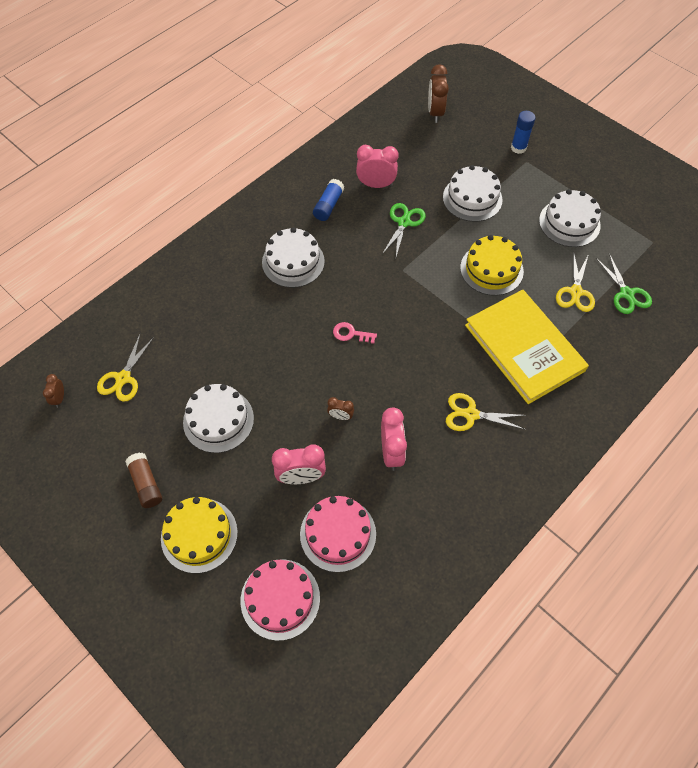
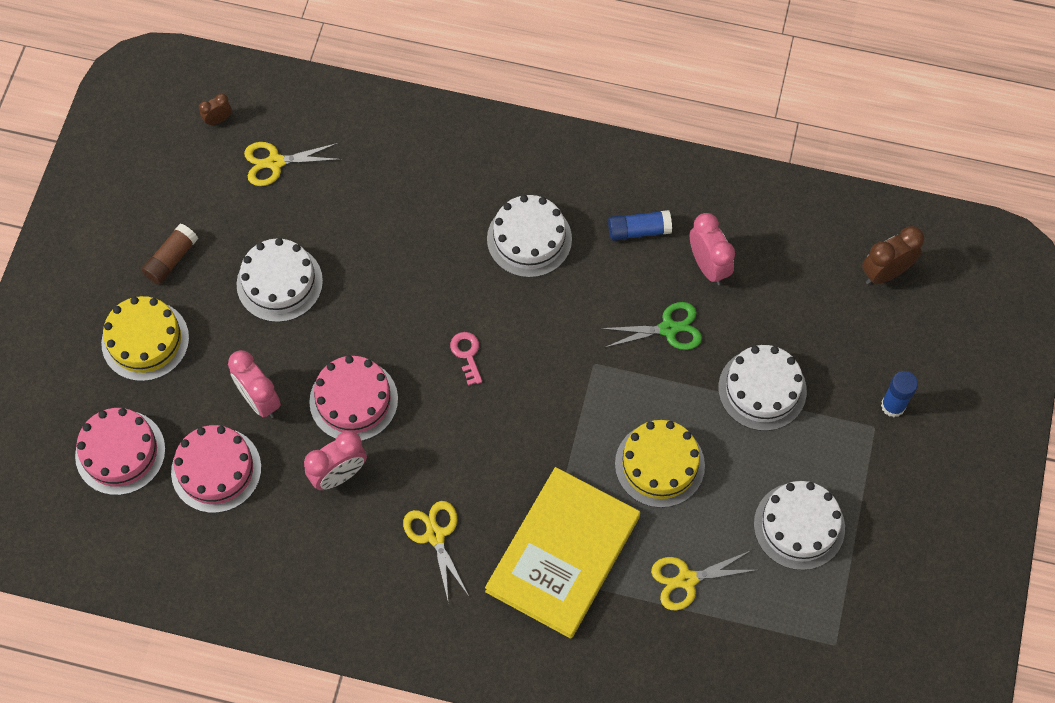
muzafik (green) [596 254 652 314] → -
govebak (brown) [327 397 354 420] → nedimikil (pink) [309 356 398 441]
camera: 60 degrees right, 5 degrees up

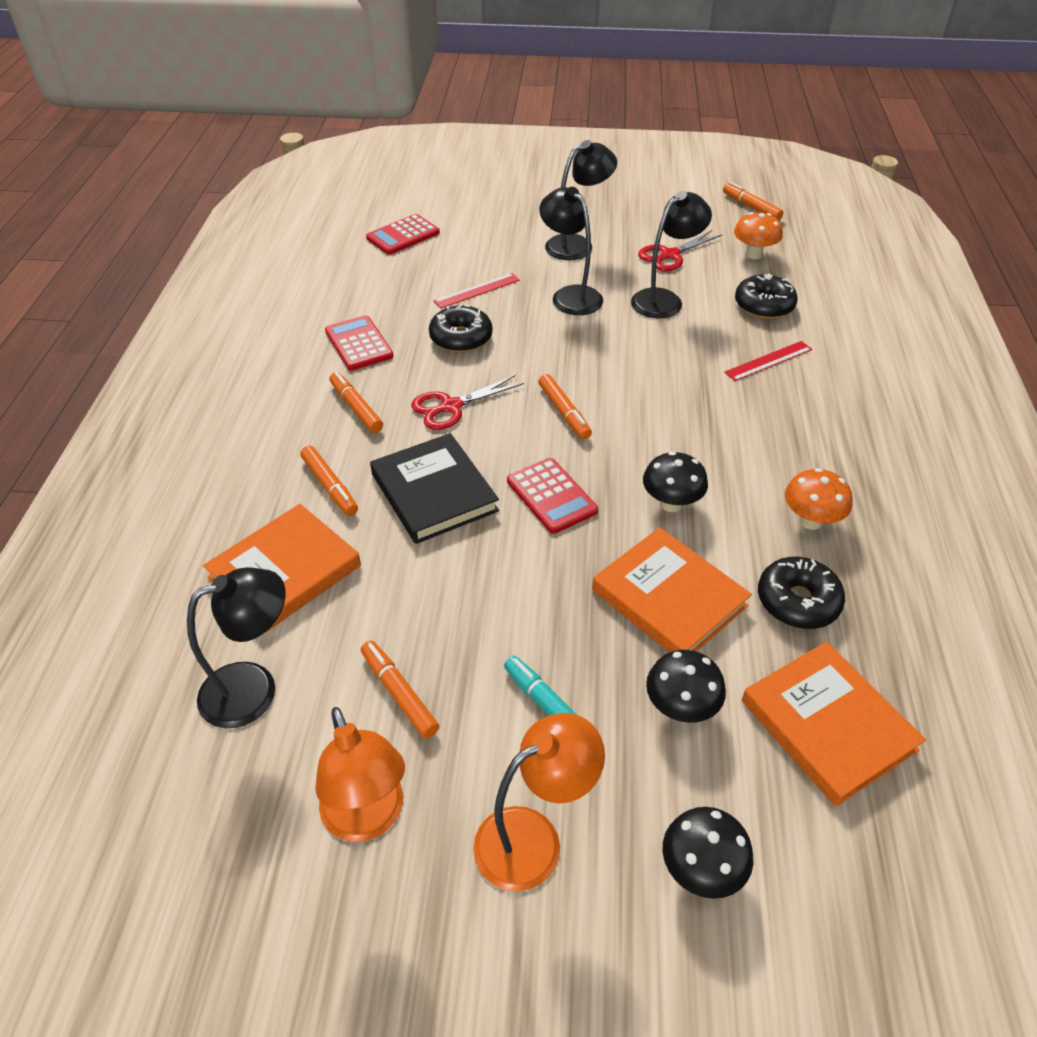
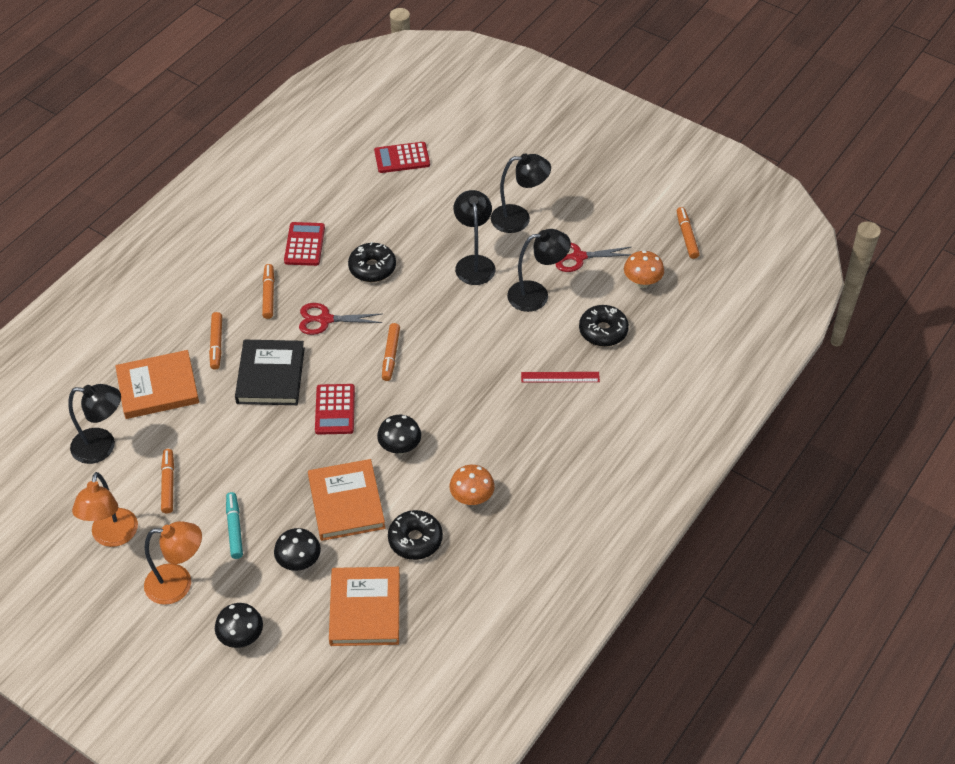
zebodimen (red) [434 273 520 308] → -
camera: 30 degrees right, 5 degrees up

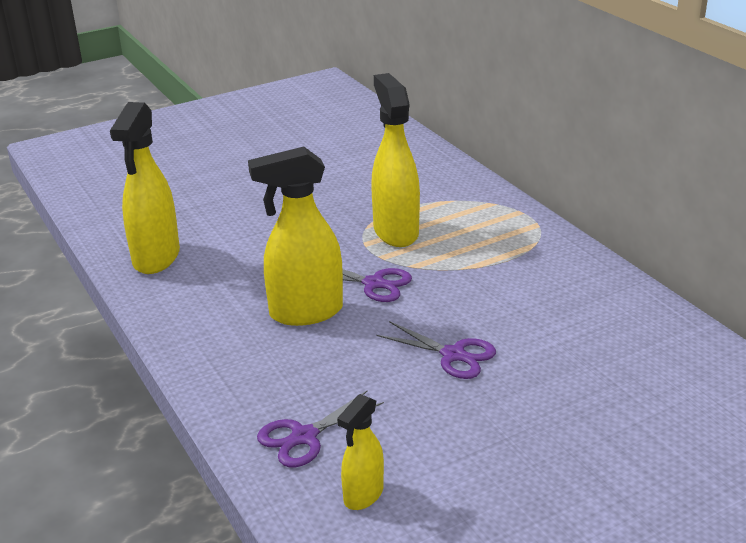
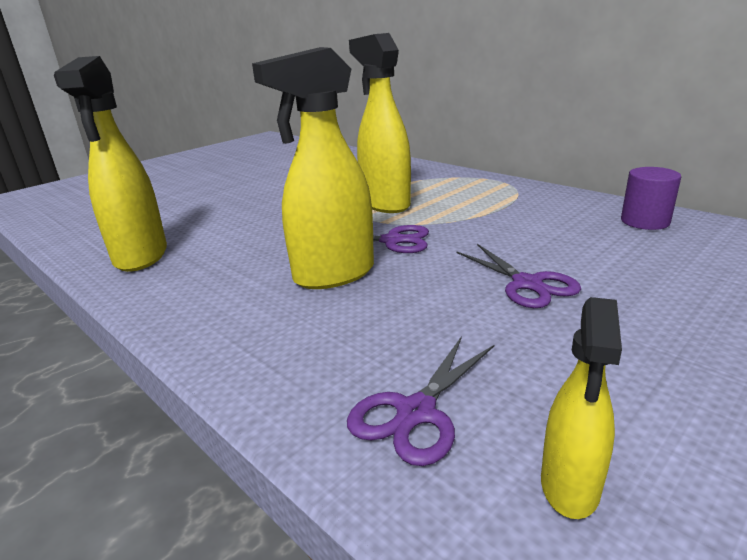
muzafik (purple) [377 321 496 379] → muzafik (purple) [457 244 581 308], 45 degrees clockwise
- → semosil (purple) [621 167 681 230]
camera: 15 degrees left, 5 degrees down

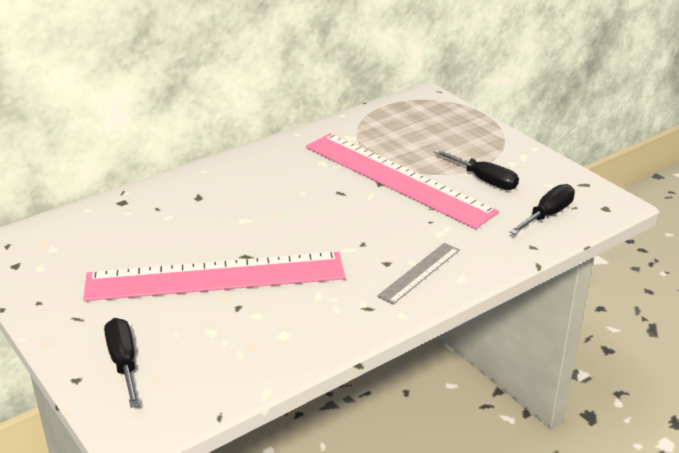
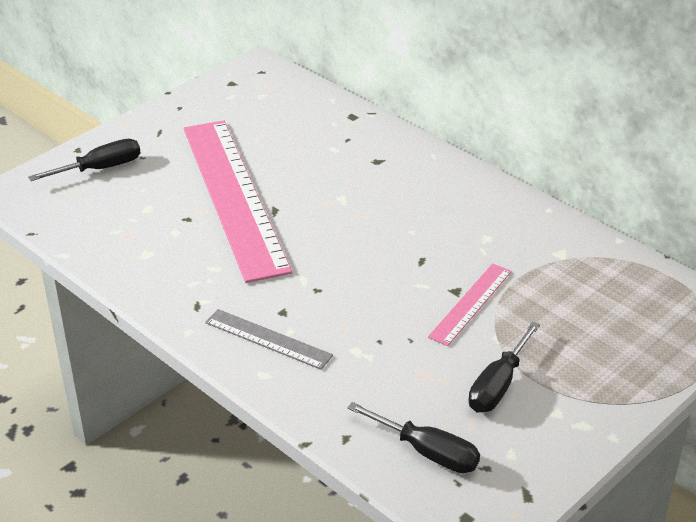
zebodimen (pink) [306 133 499 229] → zebodimen (pink) [428 264 512 346], x0.45
camera: 80 degrees right, 5 degrees up

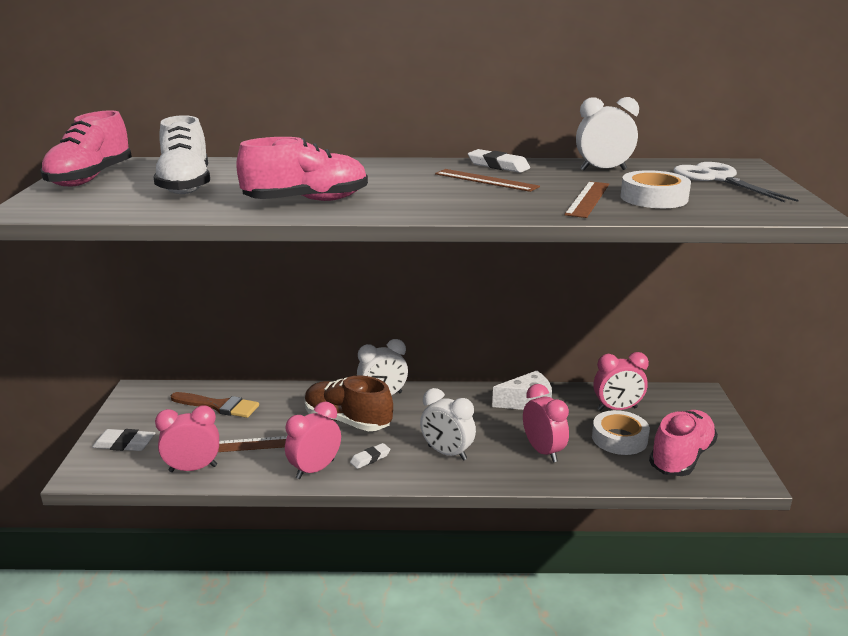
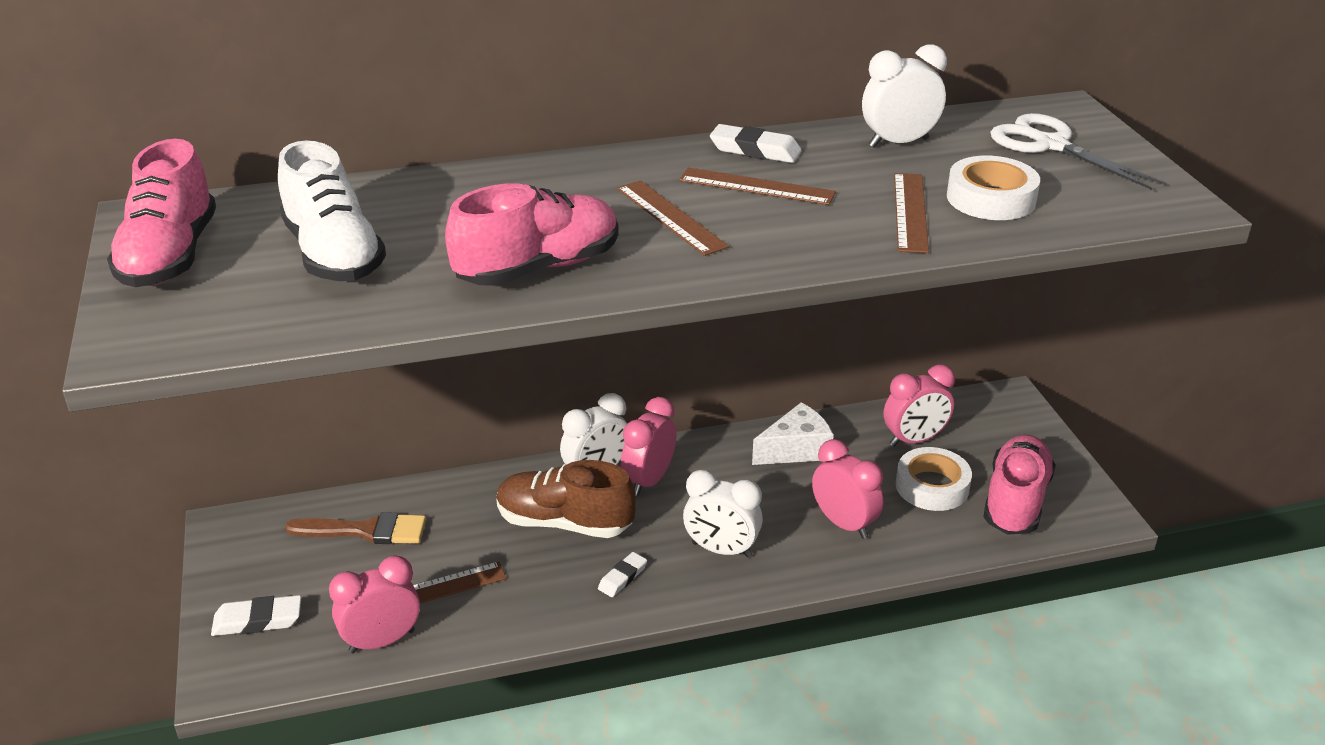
govebak (pink) [285 401 341 479] → govebak (pink) [621 397 677 496], move
- → zebodimen (brown) [617 180 729 256]
camera: 15 degrees left, 10 degrees up

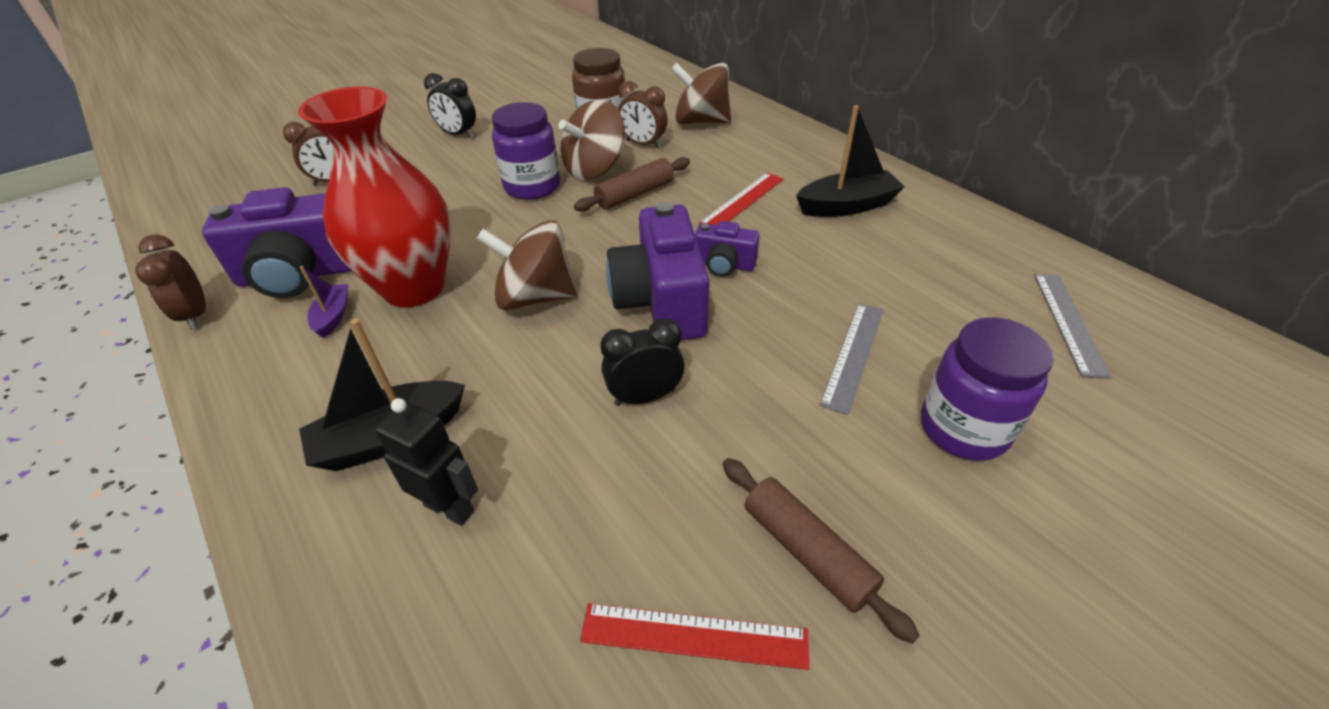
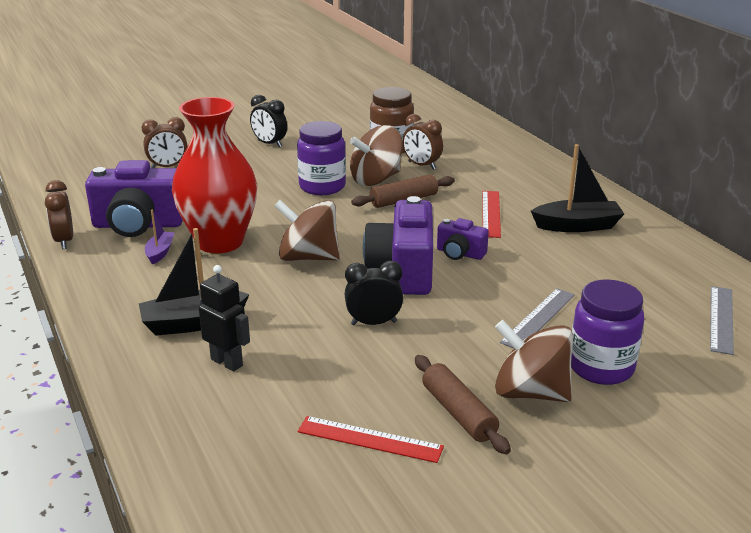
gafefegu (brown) [671 62 731 124] → gafefegu (brown) [495 320 573 402], move
zebodimen (red) [699 173 783 225] → zebodimen (red) [482 191 501 238], 45 degrees counterclockwise
camera: 10 degrees right, 15 degrees down

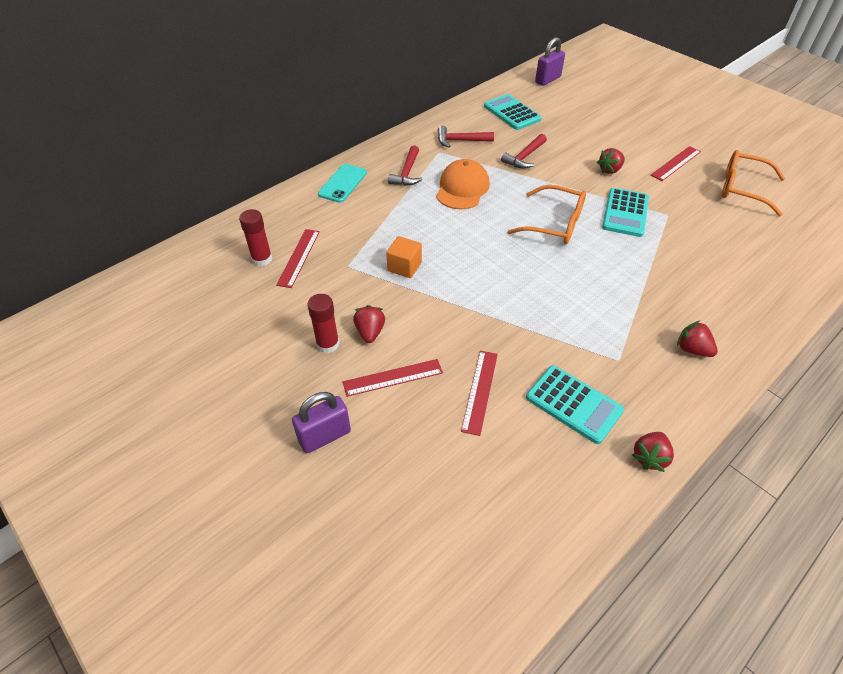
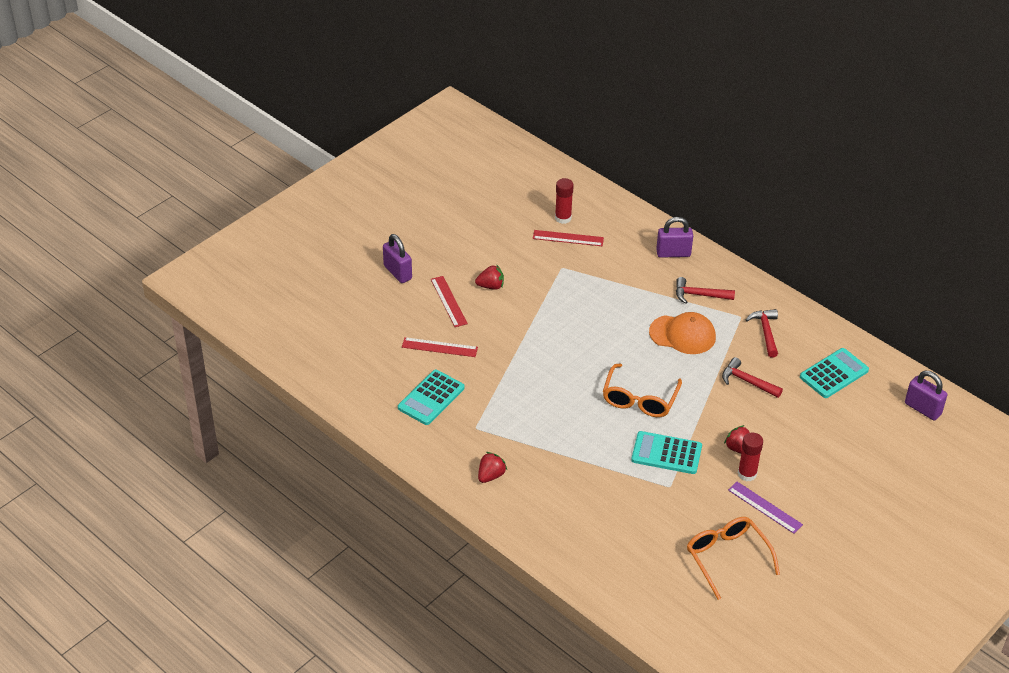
zebodimen (red) [651 146 701 181] → zebodimen (purple) [728 482 803 534]
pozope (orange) [722 150 785 216] → pozope (orange) [687 517 780 600], 45 degrees counterclockwise
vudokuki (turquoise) [318 164 367 203] → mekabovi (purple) [656 217 693 258]
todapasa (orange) [386 236 422 278] → -
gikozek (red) [307 294 339 353] → gikozek (red) [738 432 763 481], move
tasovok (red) [632 432 674 472] → -
camera: 85 degrees right, 5 degrees down

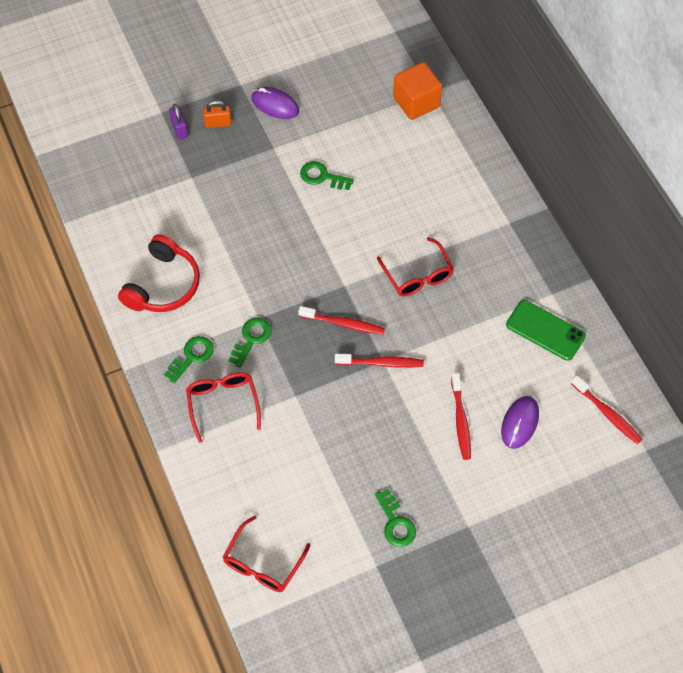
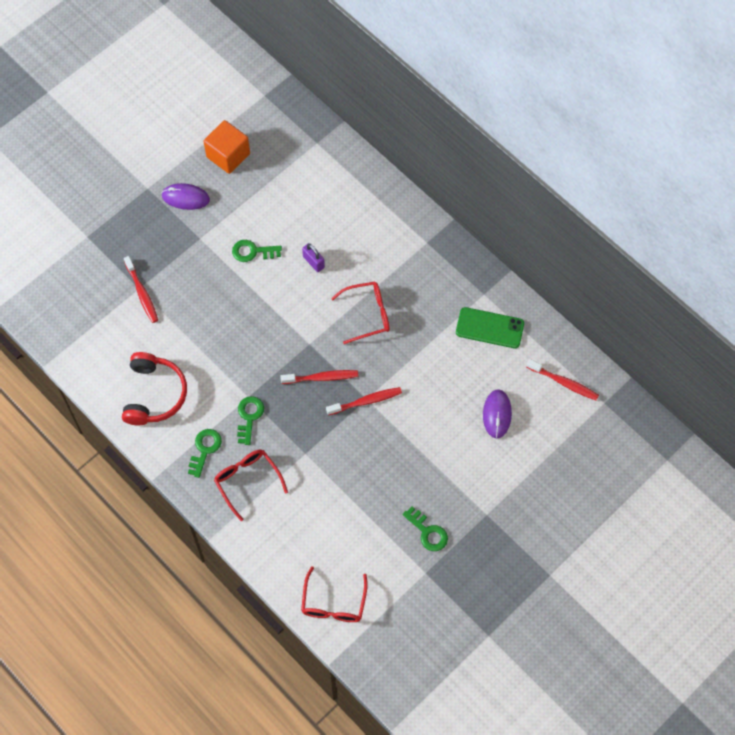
todapasa (orange) [393 62 442 120] → todapasa (orange) [204 120 250 174], move
mekabovi (orange) [203 100 232 128] → -
mekabovi (purple) [169 104 188 140] → mekabovi (purple) [302 243 325 272], move
pozope (red) [377 237 454 296] → pozope (red) [331 282 390 344], 60 degrees counterclockwise
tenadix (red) [451 373 471 460] → tenadix (red) [124 256 158 323], move
camera: 20 degrees left, 5 degrees up

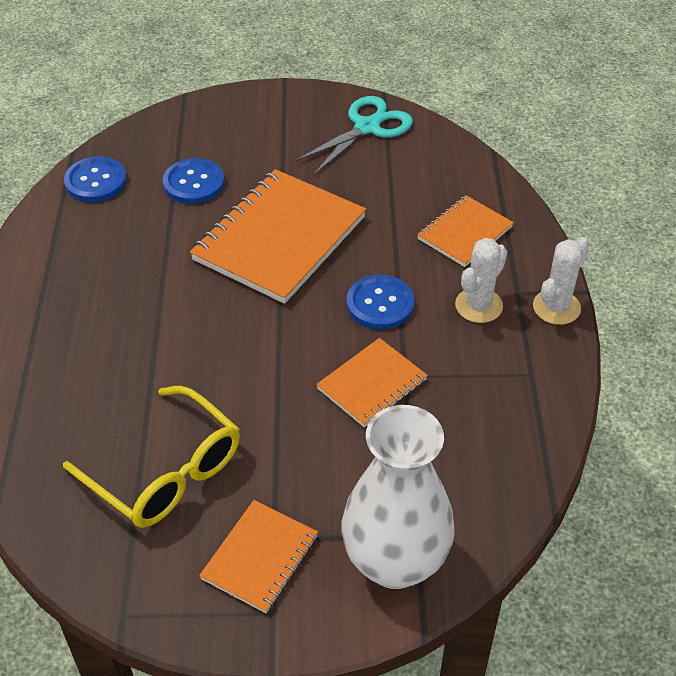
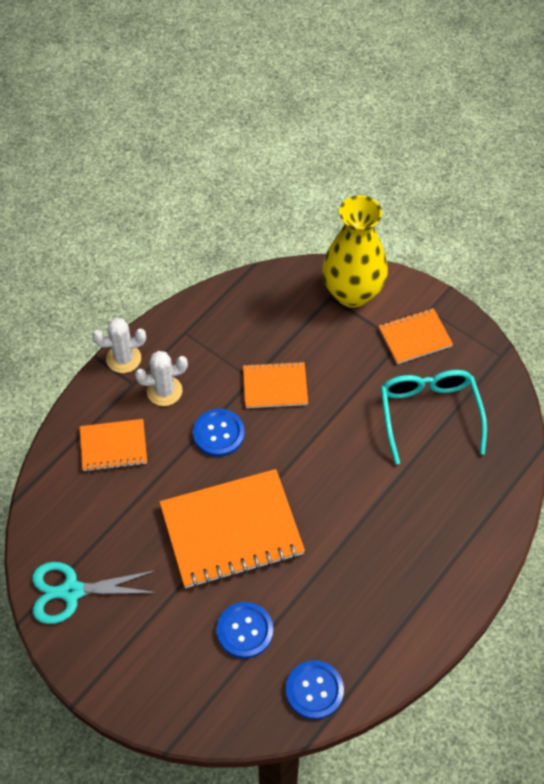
pozope (yellow) [63 386 240 528] → pozope (turquoise) [381 370 487 465]
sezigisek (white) [341 405 455 589] → sezigisek (yellow) [322 195 388 308]
camera: 140 degrees left, 10 degrees up

